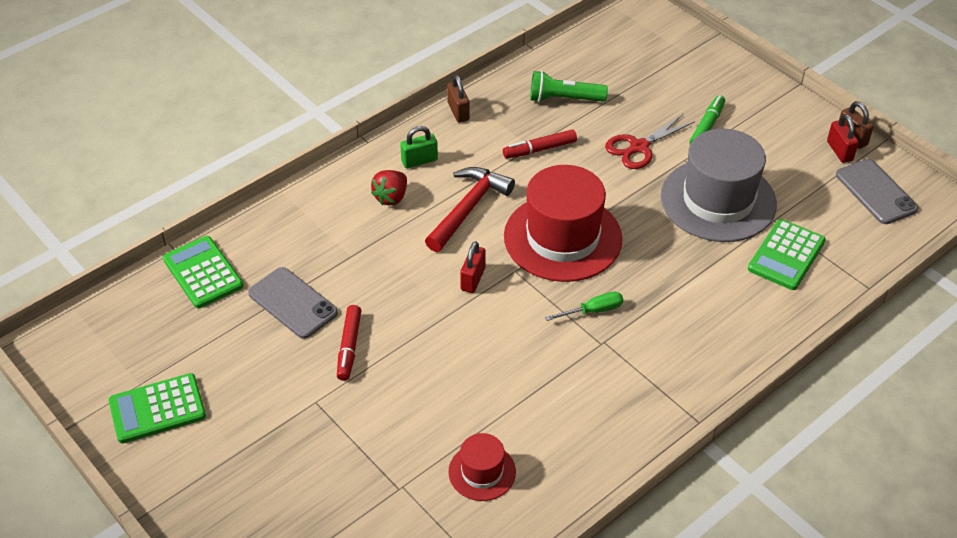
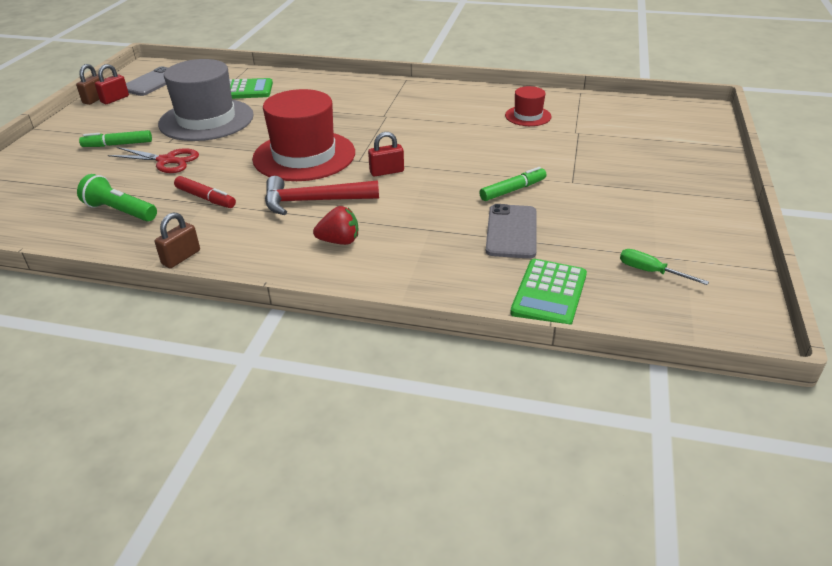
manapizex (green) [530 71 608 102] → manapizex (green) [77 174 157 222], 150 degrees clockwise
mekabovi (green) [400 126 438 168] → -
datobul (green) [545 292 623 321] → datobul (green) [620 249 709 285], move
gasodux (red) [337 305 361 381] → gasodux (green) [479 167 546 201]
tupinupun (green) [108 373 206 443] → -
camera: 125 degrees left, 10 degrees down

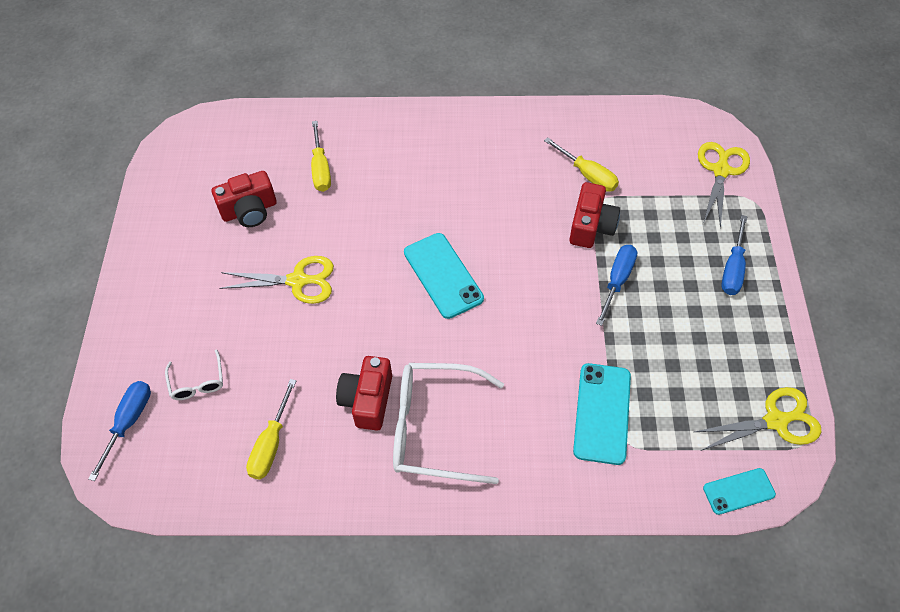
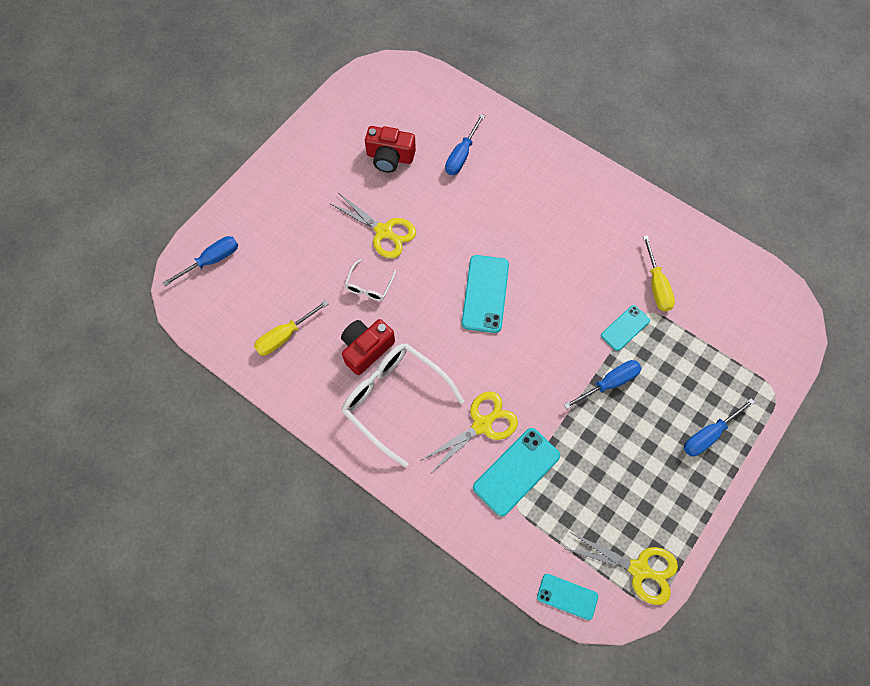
datobul (yellow) [311 121 331 192] → datobul (blue) [445 114 485 175]
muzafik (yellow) [698 142 750 228] → muzafik (yellow) [420 392 518 473], move
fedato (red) [569 182 620 248] → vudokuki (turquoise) [601 305 650 351]
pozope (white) [165 349 223 400] → pozope (white) [345 259 396 301], move
camera: 35 degrees right, 10 degrees up

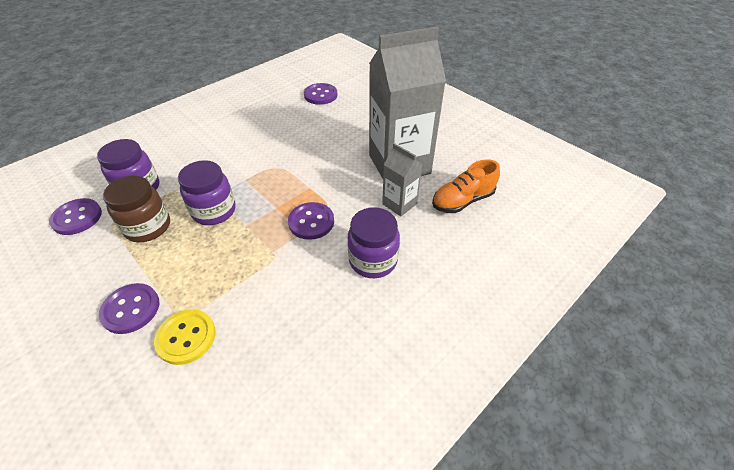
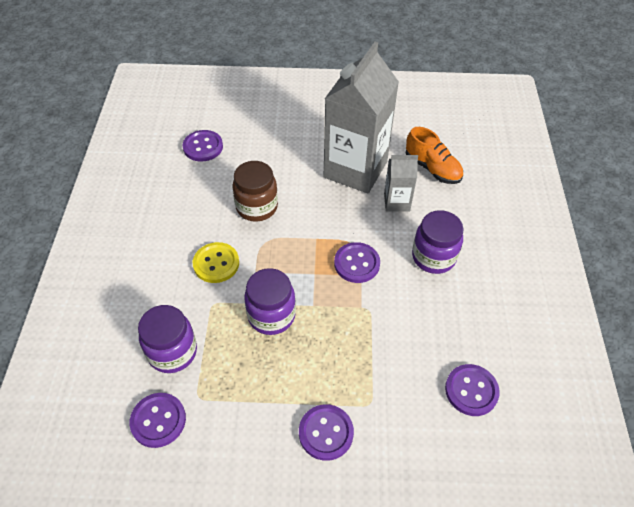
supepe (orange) [432 159 500 213] → supepe (orange) [406 127 463 184], 60 degrees counterclockwise
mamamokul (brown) [103 176 170 242] → mamamokul (brown) [232 161 278 222], move
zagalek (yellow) [154 309 216 365] → zagalek (yellow) [193 242 239 283], move
- → zagalek (purple) [445 364 500 416]
camera: 45 degrees left, 5 degrees up

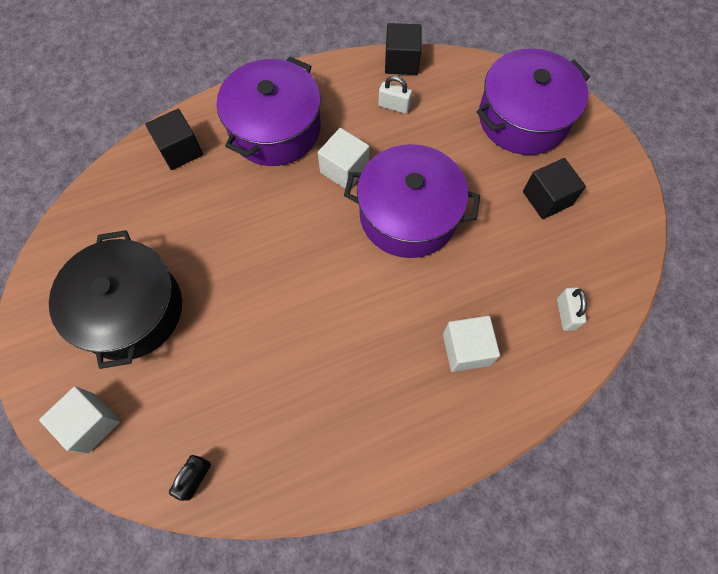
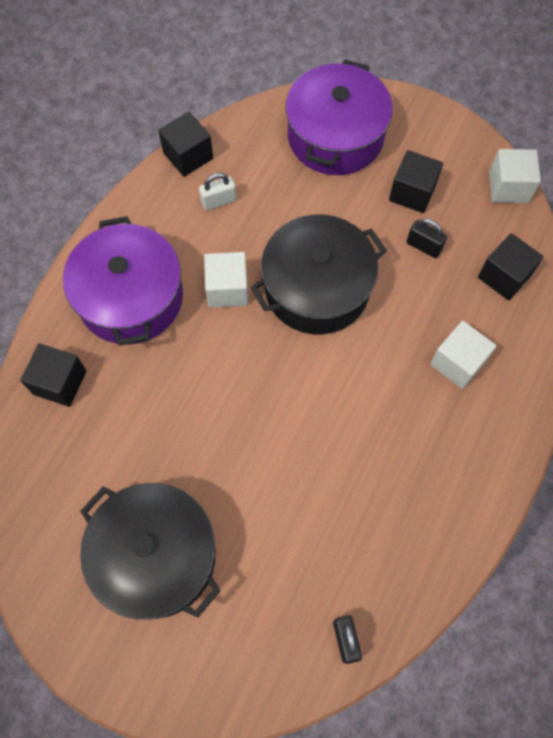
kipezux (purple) [344 144 480 258] → kipezux (black) [250 214 387 334]
mekabovi (white) [557 287 587 331] → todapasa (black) [478 233 543 300]
todapasa (white) [39 386 121 454] → todapasa (white) [489 149 541 203], move
- → mekabovi (black) [407 218 447 258]
camera: 40 degrees left, 0 degrees up

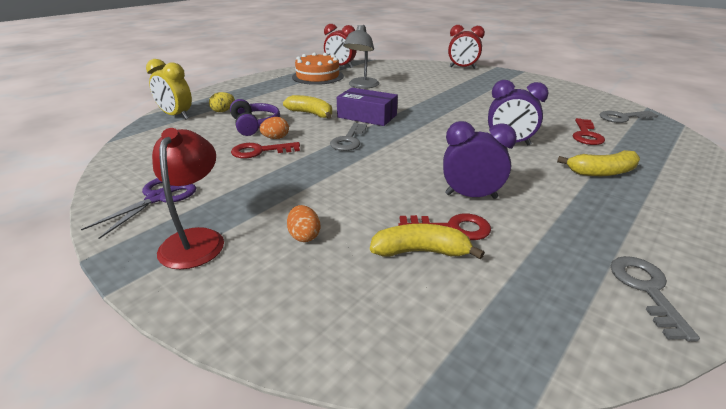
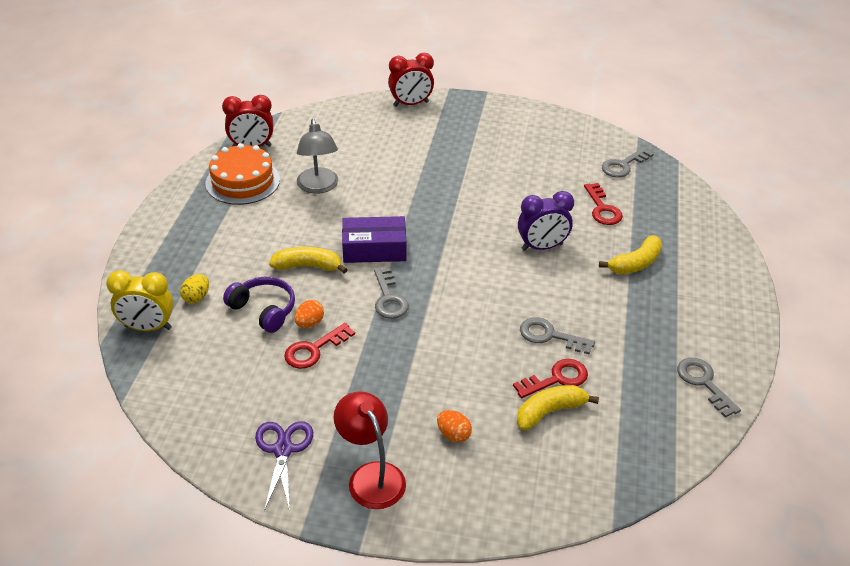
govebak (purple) [443 121 517 199] → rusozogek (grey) [520 317 595 355]
camera: 30 degrees left, 10 degrees up

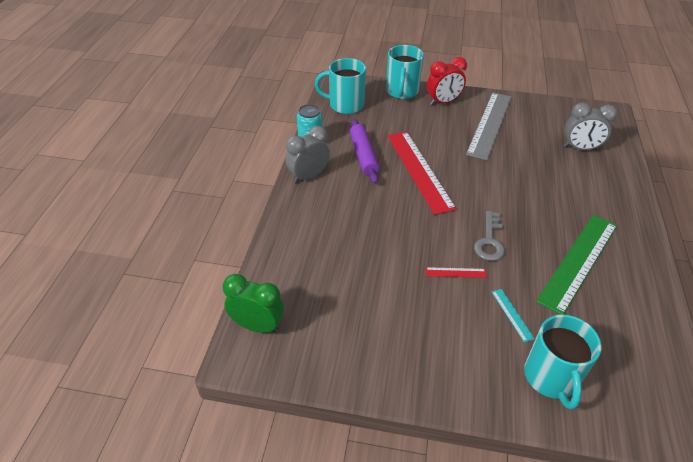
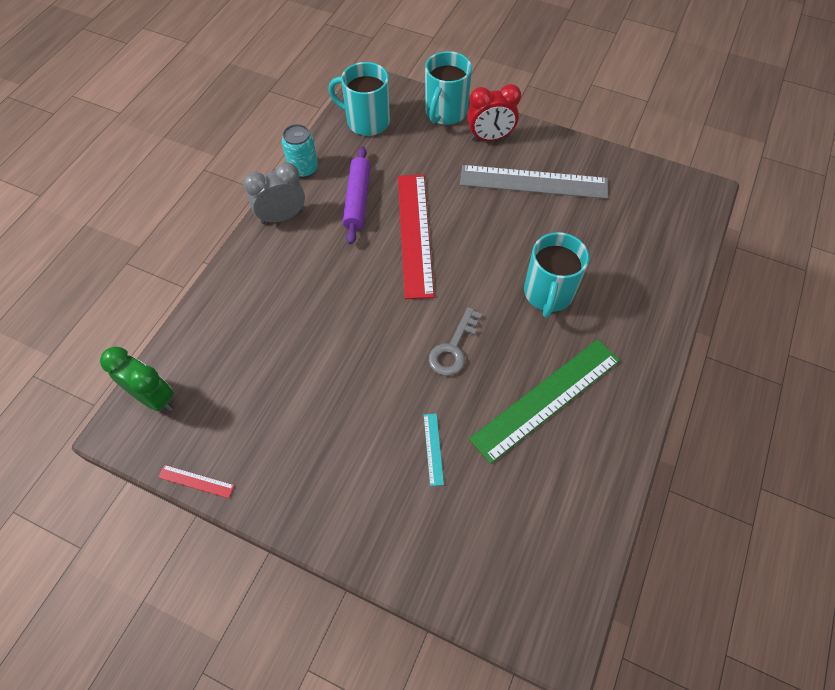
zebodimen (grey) [466 92 512 160] → zebodimen (grey) [460 165 608 199], 60 degrees clockwise
govebak (grey) [564 102 617 150] → -
zebodimen (red) [425 267 487 278] → zebodimen (red) [158 465 235 498], move
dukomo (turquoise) [524 314 602 410] → dukomo (turquoise) [524 232 589 318], move
camera: 15 degrees right, 15 degrees up

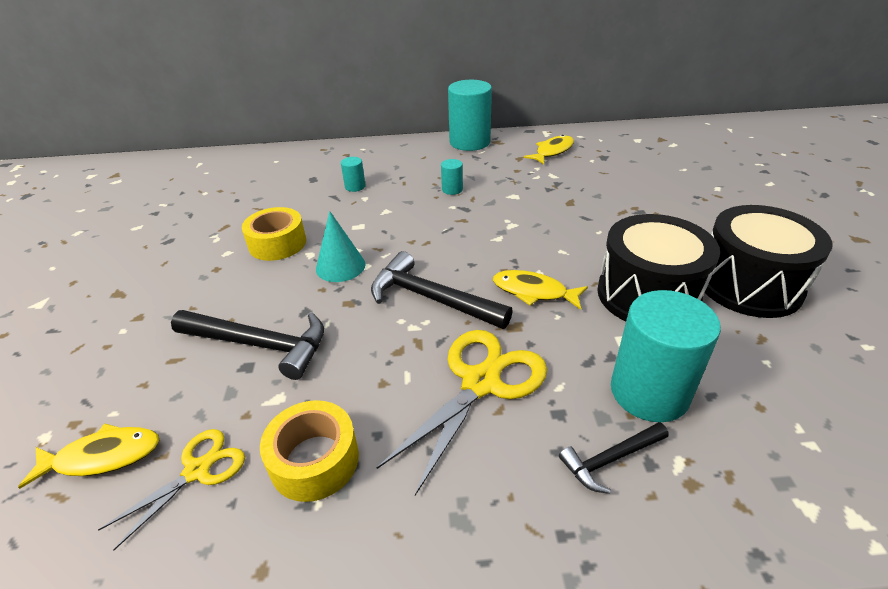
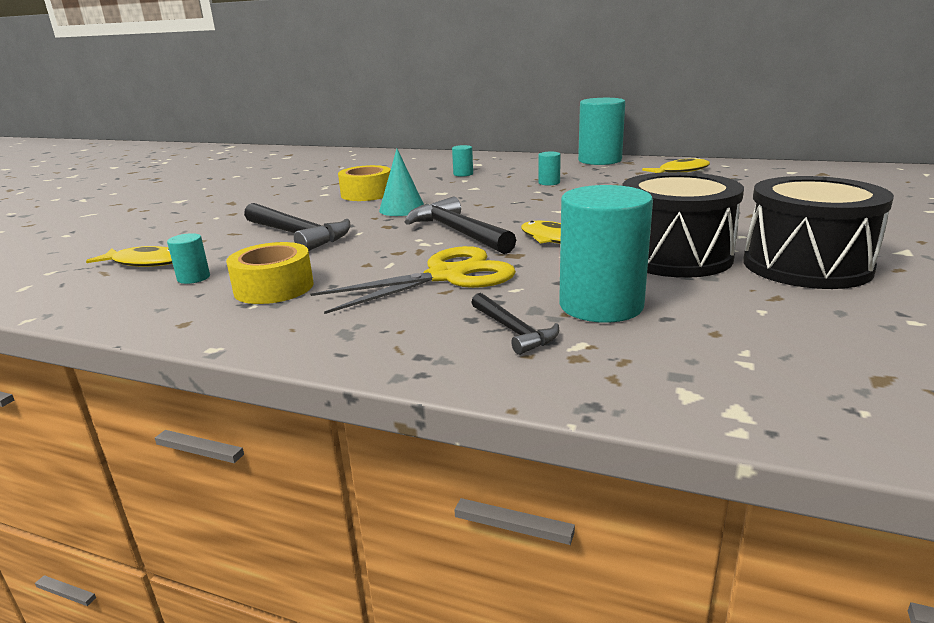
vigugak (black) [559 422 668 494] → vigugak (black) [471 293 559 355], 120 degrees counterclockwise
muzafik (yellow) [98 429 245 551] → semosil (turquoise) [167 233 210 284]
camera: 25 degrees right, 15 degrees down

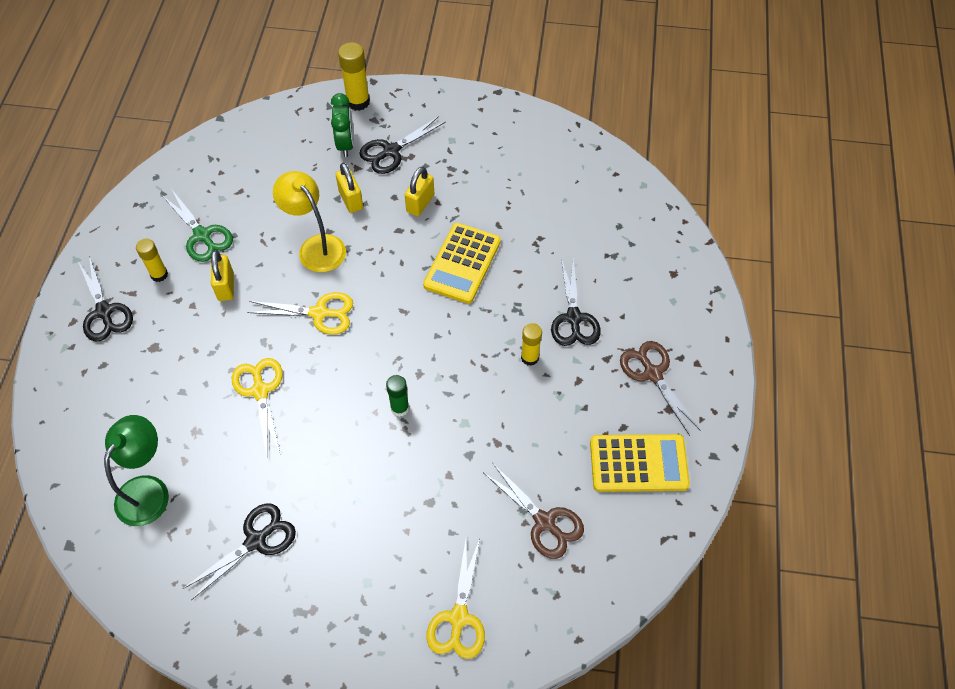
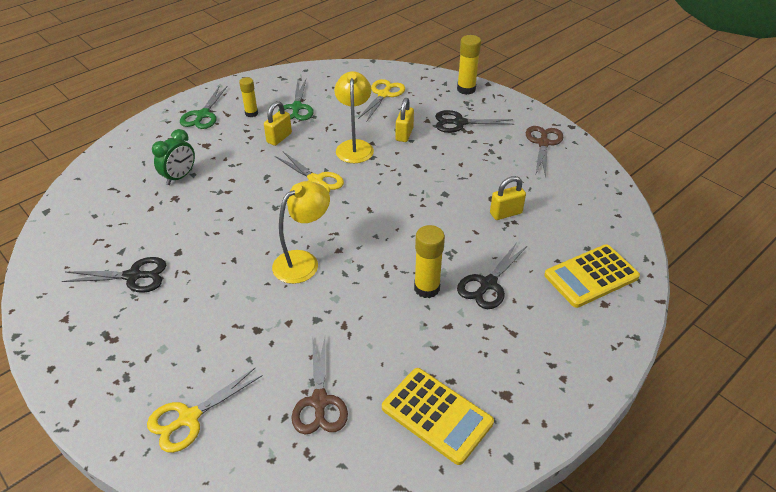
govebak (green) [331 93 354 157] → govebak (green) [152 129 195 185], move
mekabovi (yellow) [405 166 434 216] → mekabovi (yellow) [490 176 526 220], move
tupinupun (yellow) [423 223 501 304] → tupinupun (yellow) [544 244 640 308], move
muzafik (black) [78 256 133 341] → muzafik (green) [180 85 228 129]
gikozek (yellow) [521 323 542 366] → gikozek (yellow) [414 225 445 298], x1.51
muzafik (brown) [620 341 701 436] → muzafik (brown) [526 126 564 178], move
muzafik (yellow) [232 358 283 456] → muzafik (yellow) [358 79 405 121], move
gikozek (green) [386 375 409 417] → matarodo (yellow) [272 181 330 284]
matarodo (green) [104 415 169 526] → -
camera: 40 degrees right, 15 degrees down

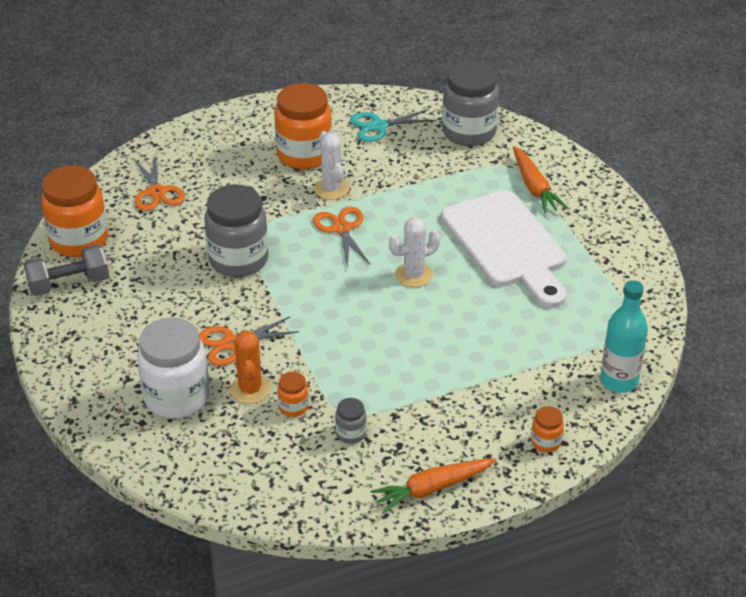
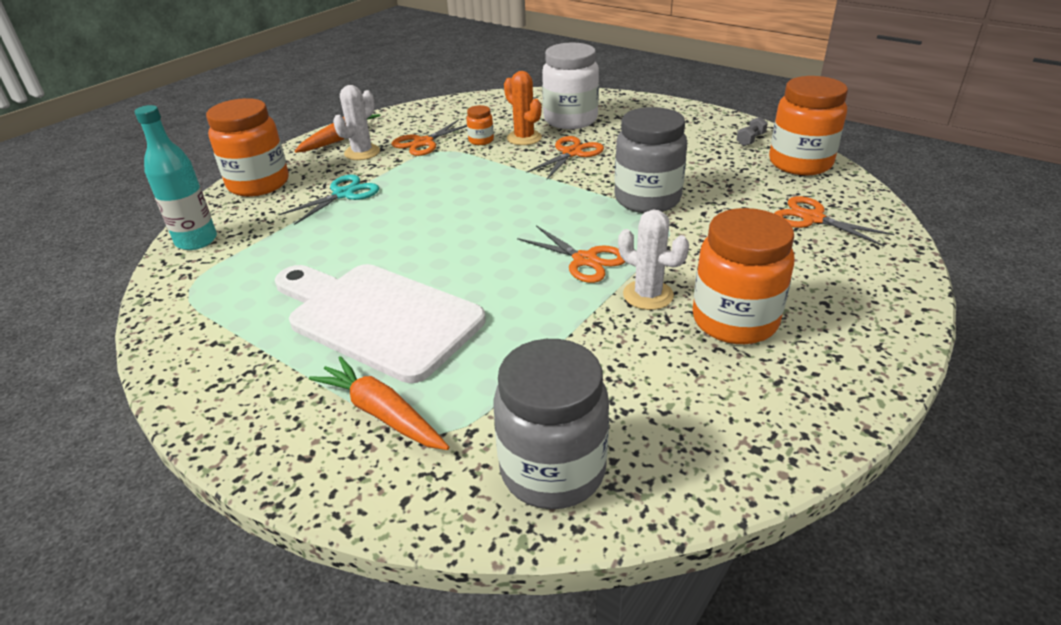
muzafik (turquoise) [350 109 436 142] → muzafik (turquoise) [279 174 379 225], move
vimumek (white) [389 217 441 287] → vimumek (white) [333 85 380 160], move
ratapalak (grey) [24 244 109 296] → ratapalak (grey) [736 117 768 146], x0.51
mamamokul (grey) [335 398 367 444] → muzafik (orange) [392 119 467 156]
mamamokul (orange) [531 406 564 452] → mamamokul (orange) [206 98 289 197], x2.22
camera: 150 degrees right, 5 degrees down

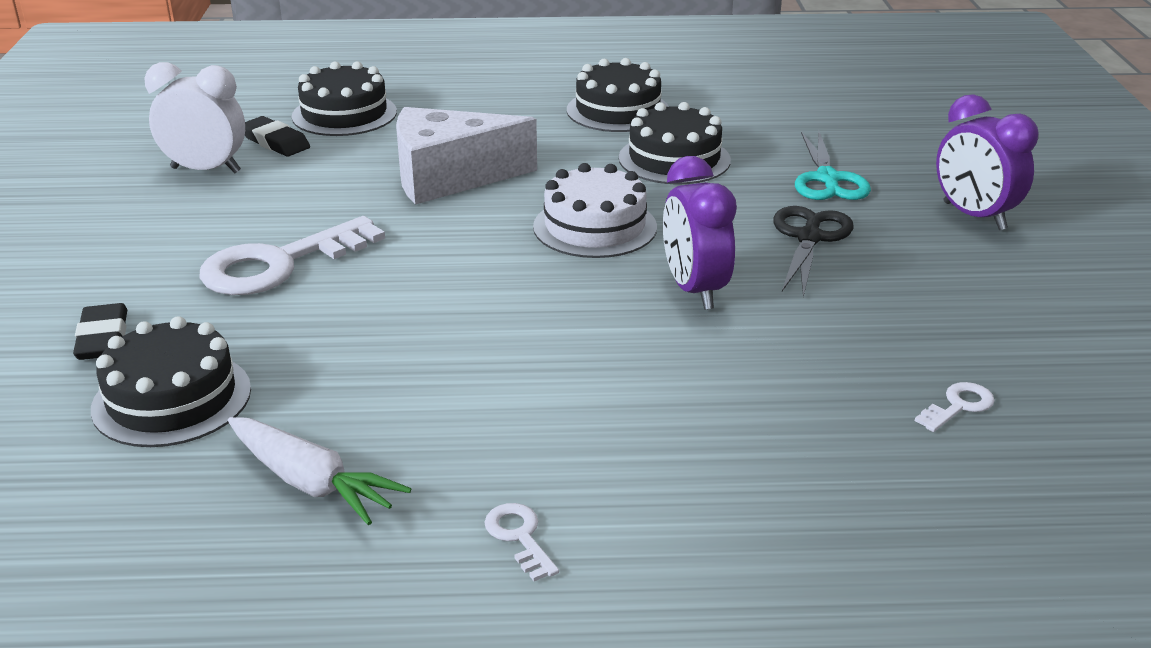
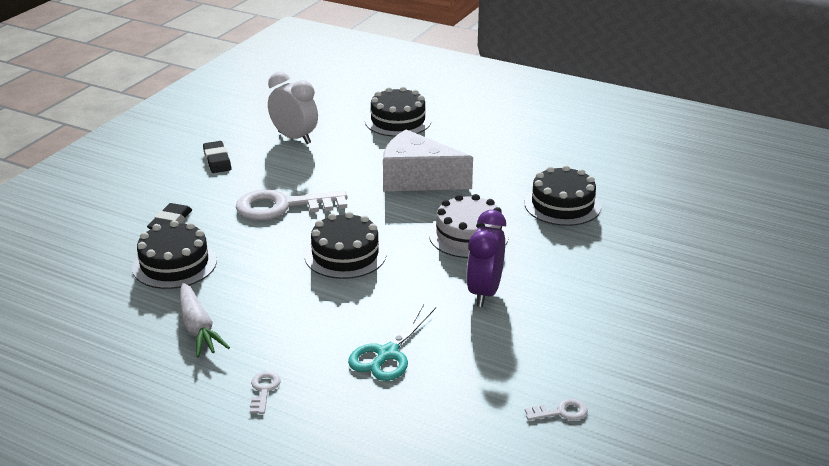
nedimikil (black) [567 58 669 132] → nedimikil (black) [304 211 386 279], move
govebak (purple) [936 94 1038 230] → -
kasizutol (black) [245 116 310 157] → kasizutol (black) [203 141 231 173], move
muzafik (turquoise) [795 130 871 200] → muzafik (turquoise) [348 305 436 381], move
muzafik (black) [773 206 854 297] → -
camera: 30 degrees right, 0 degrees up

